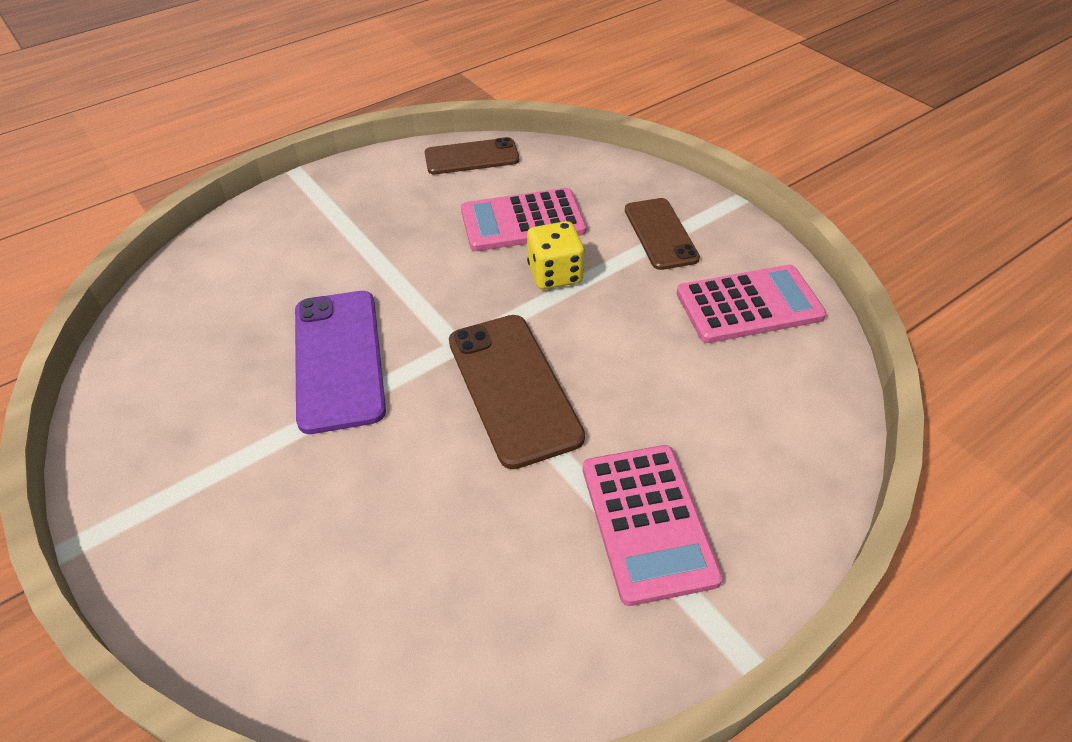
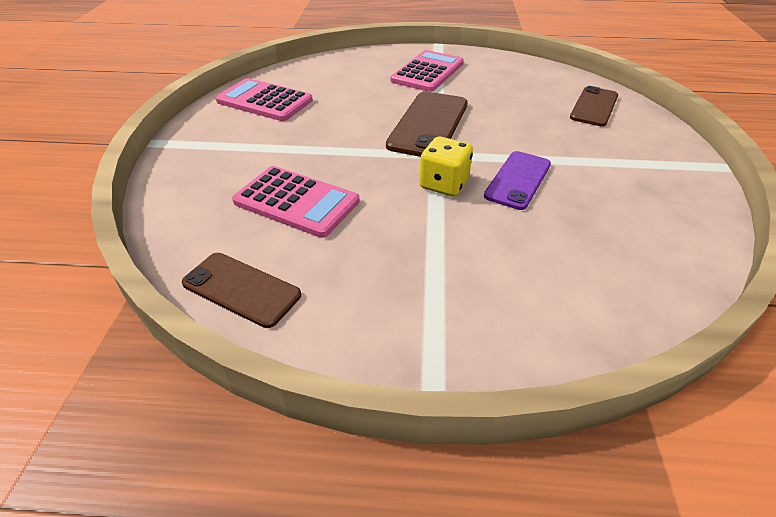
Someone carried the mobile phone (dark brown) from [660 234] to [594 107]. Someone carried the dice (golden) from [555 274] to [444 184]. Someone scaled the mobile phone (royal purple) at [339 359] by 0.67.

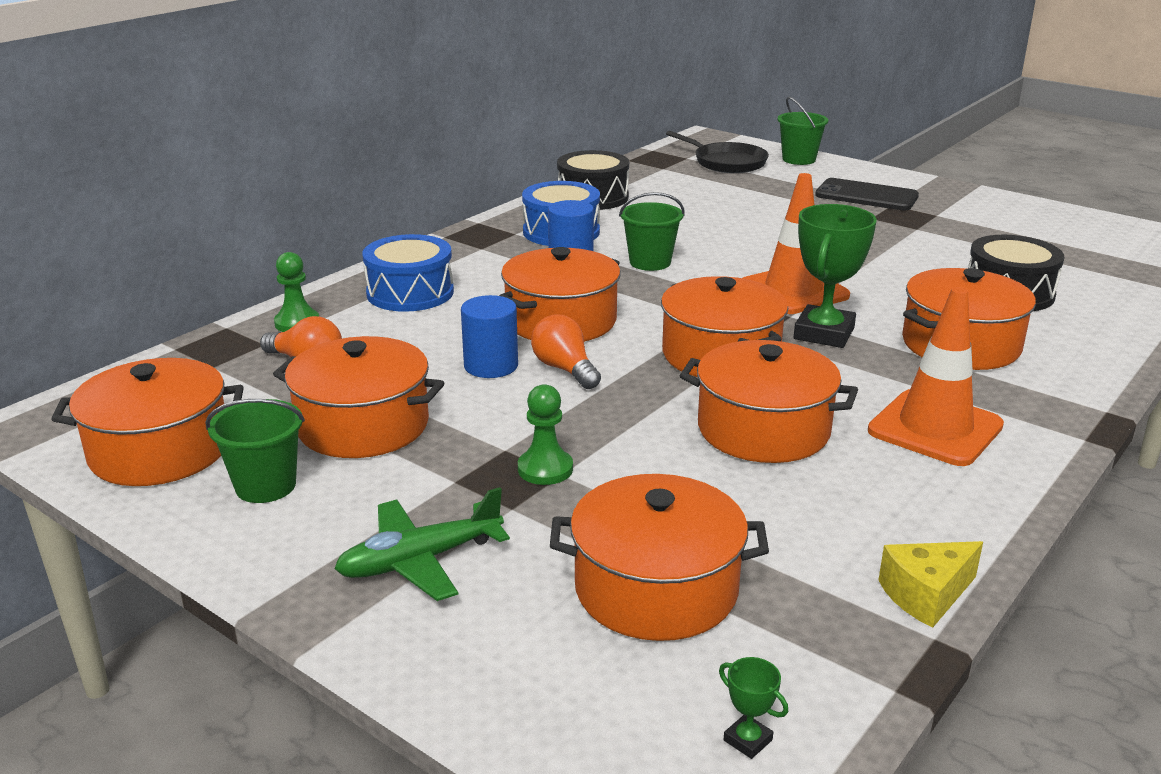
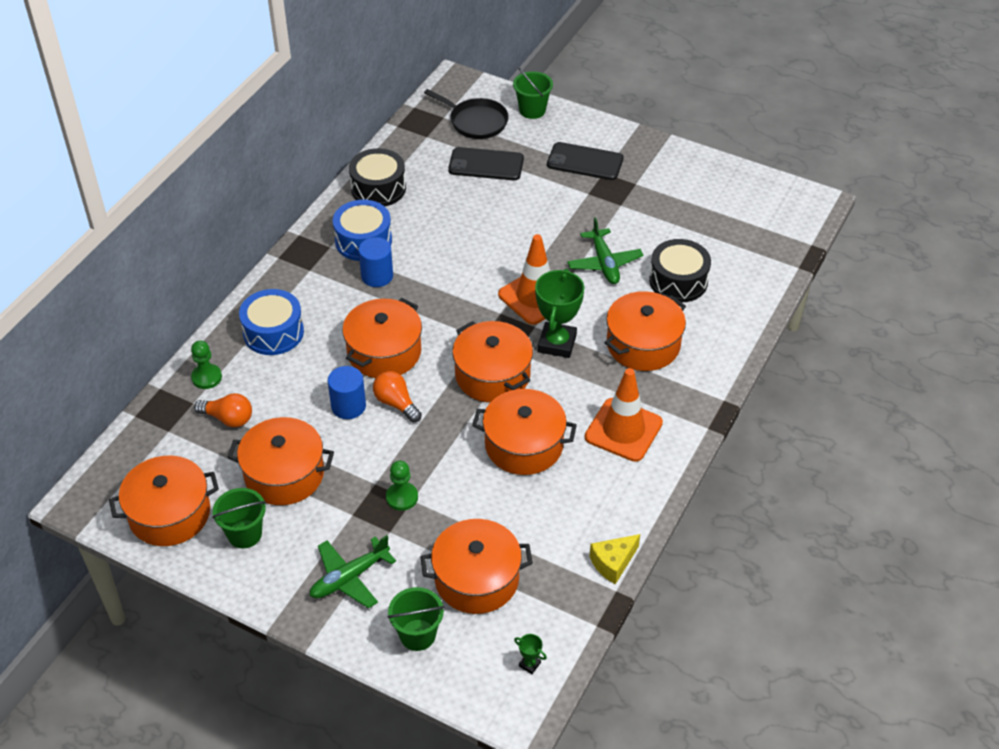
Someone carried the pail (leaf-green) from [650 262] to [417 635]. Someone put down the mobile phone (ebony) at [486 164]. Someone put down the aeroplane (leaf-green) at [604 263].

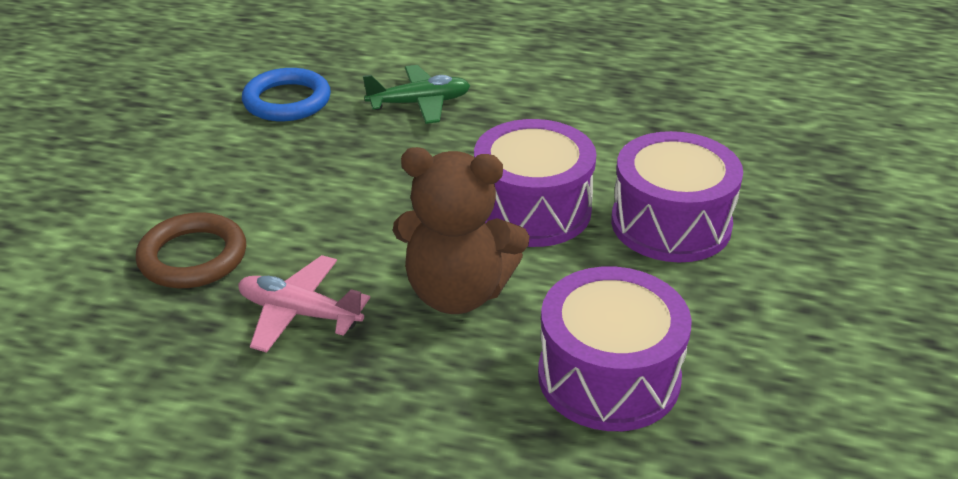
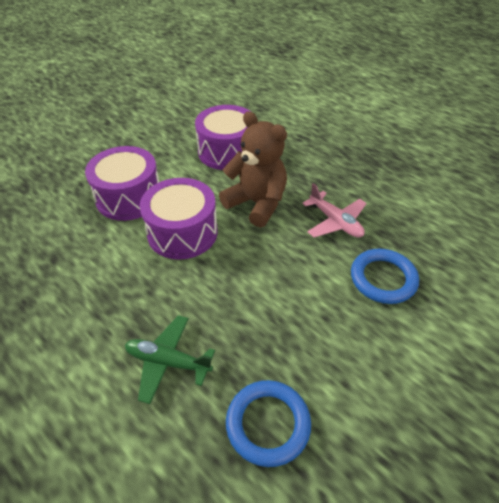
Someone repainted the hoop (dark brown) at [193 257], which became the hoop (blue) at [383 279].

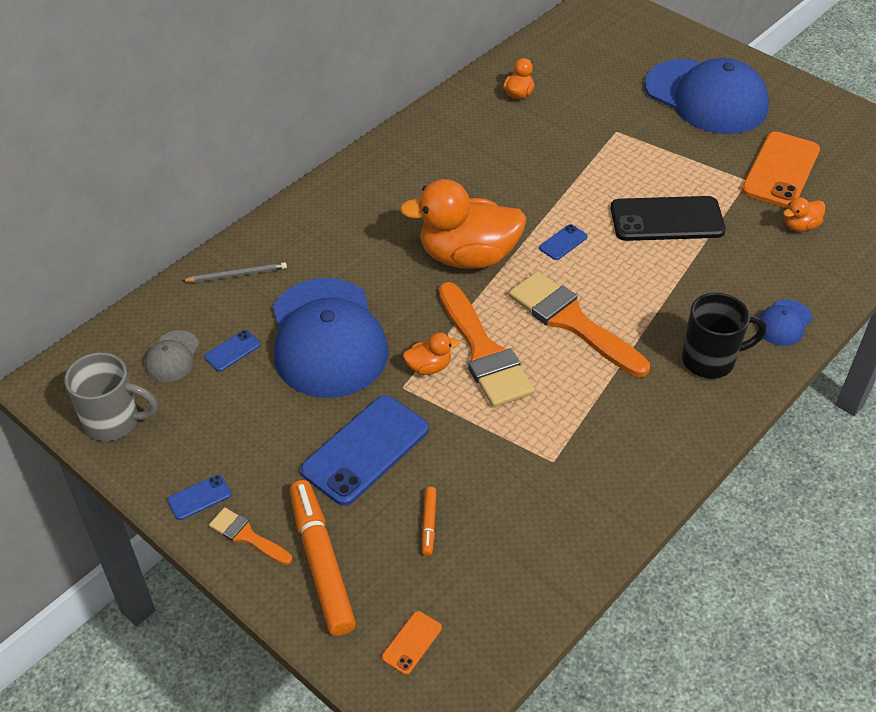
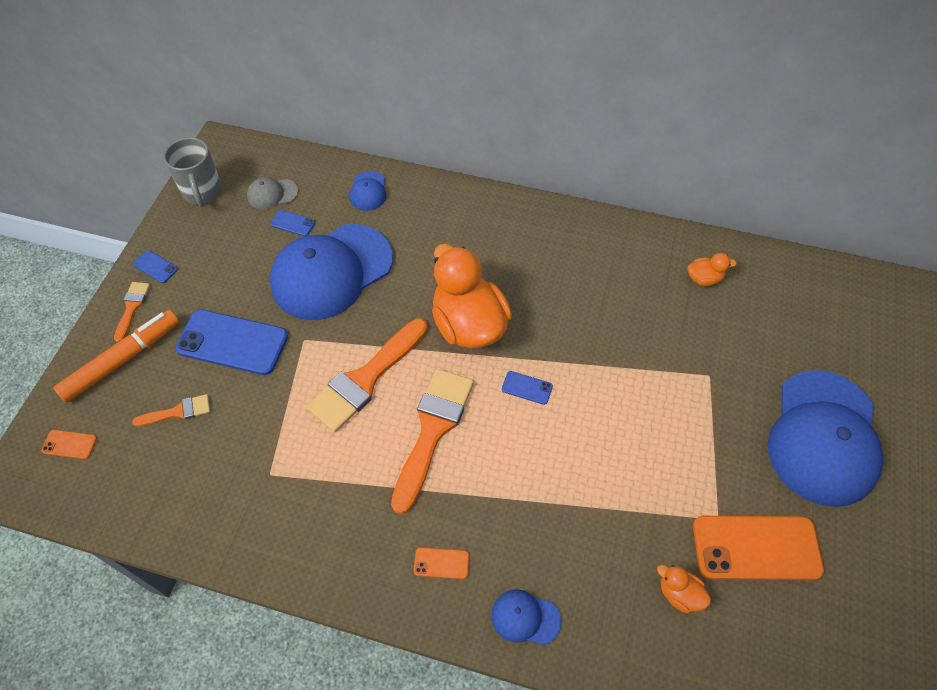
Someone took away the mobile phone (ebony) at [667 219]. Someone swapped the pencil (grey) at [237 275] for the cap (blue) at [368 191]. Someone swapped the coffee mug (ebony) at [710 360] for the mobile phone (orange-coloured) at [441 563]. Someone took away the rubber duck (orange-coloured) at [429 367]. Someone swapped the felt pen (orange-coloured) at [429 523] for the paintbrush (orange-coloured) at [178 412].

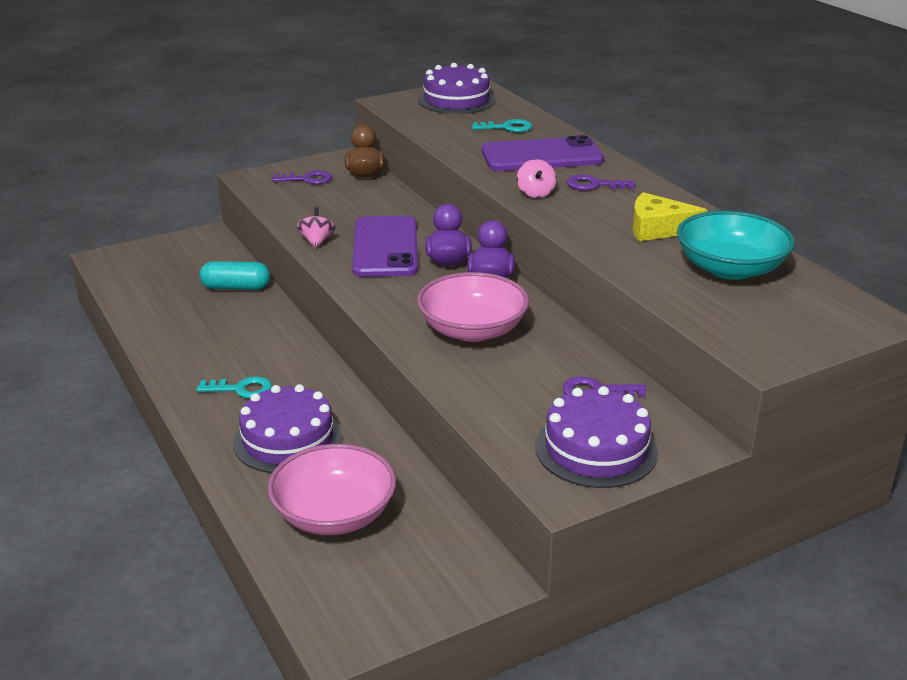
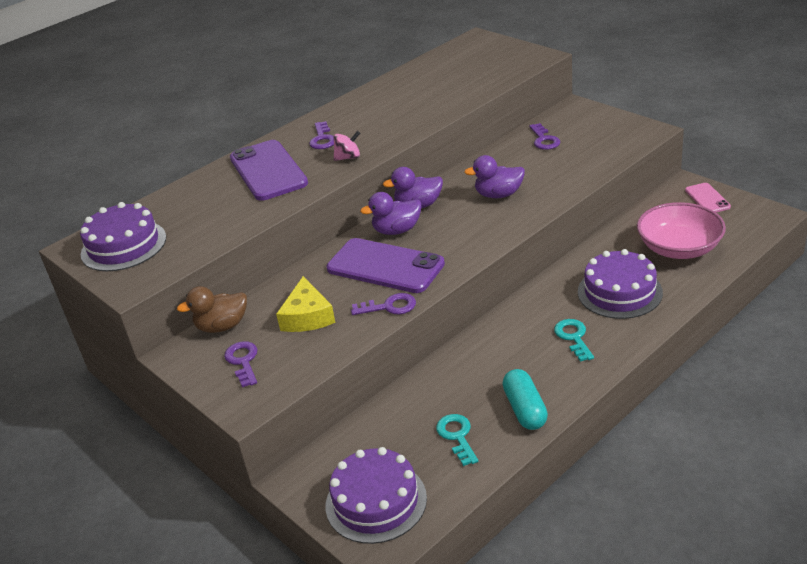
Someone carried the latchkey (teal) from [507 127] to [457 436]. Someone carried the cheese (golden) from [657 228] to [307 316]. Someone swapped the toy top (rose-pink) at [316 241] for the latchkey (royal purple) at [389 307]. Someone took away the deep dish (teal) at [730 269]. Someone rotated the mobile phone (royal purple) at [385 247] by 45 degrees clockwise. Someone carried the capsule (teal) from [236 287] to [525 409]. Someone swapped the deep dish (rose-pink) at [472 330] for the rubber duck (royal purple) at [498 195]. Someone carried the cake (royal purple) from [596 449] to [376 501]. Someone put down the mobile phone (rose-pink) at [707 198].

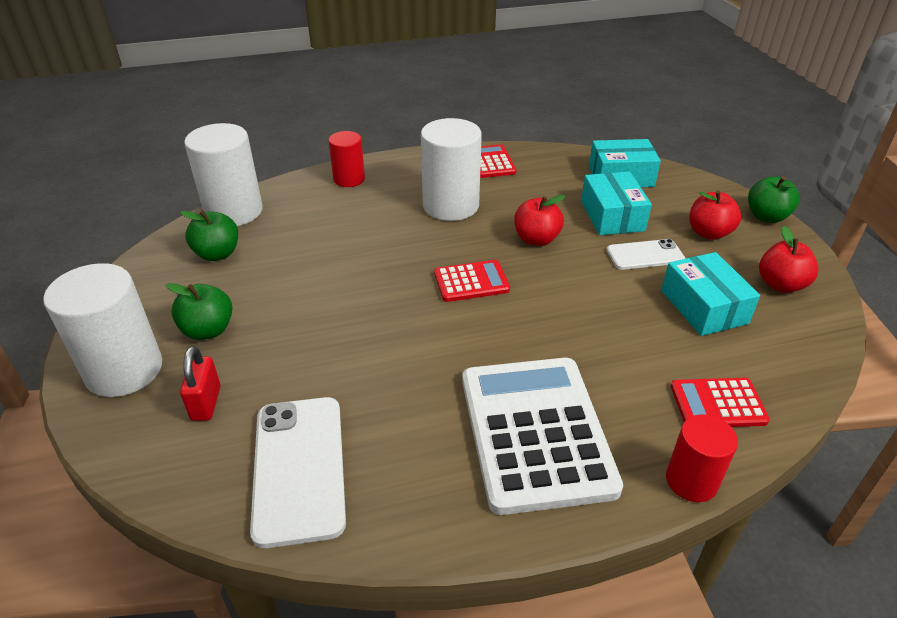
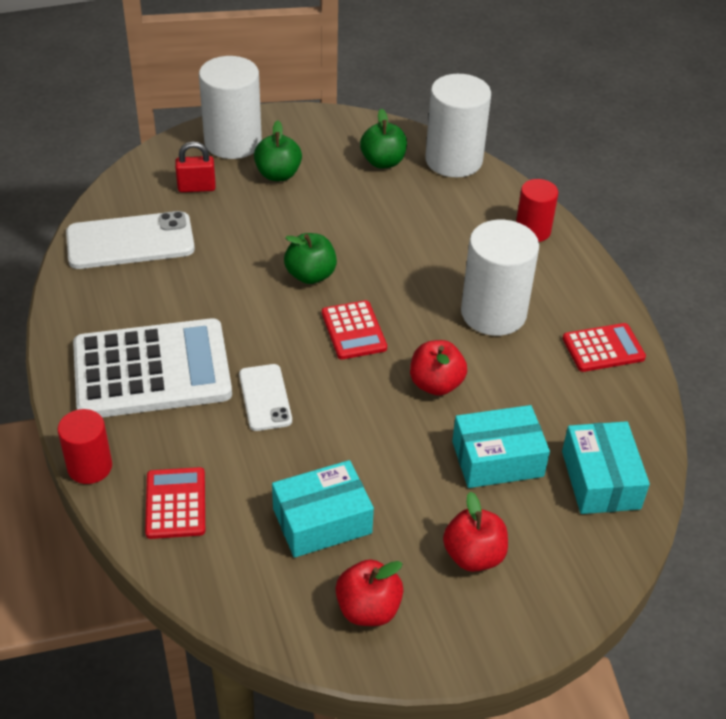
Someone carried the toy apple (leaf-green) from [766 217] to [310 275]. Someone carried the mobile phone (snow-white) from [645 255] to [265 397].

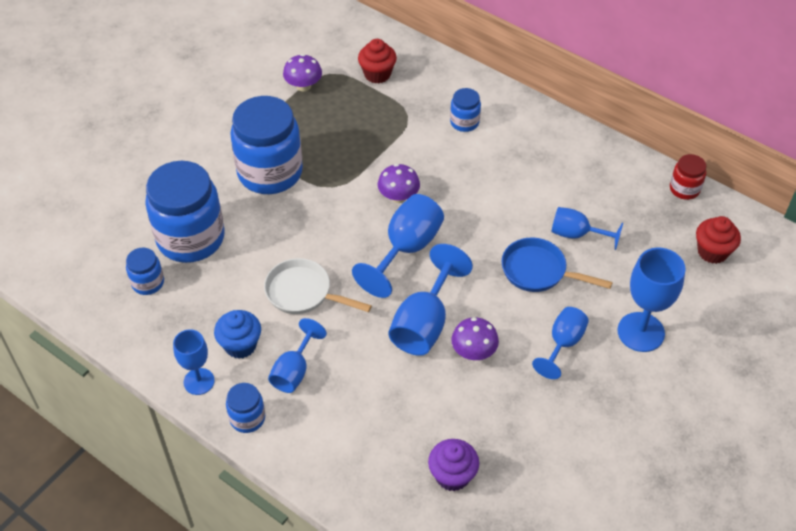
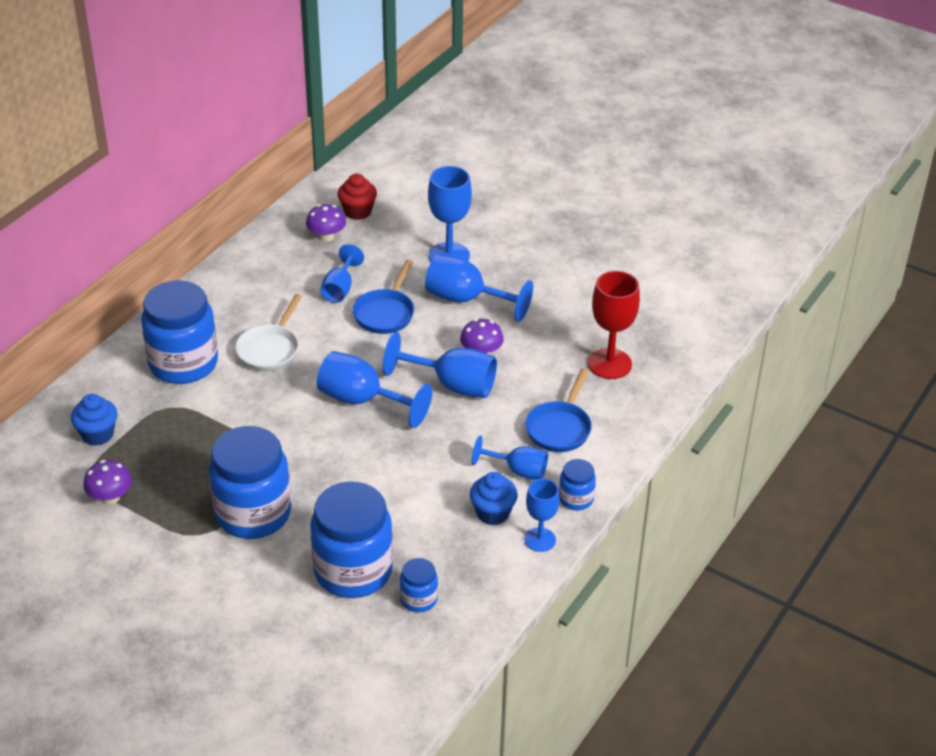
Someone repainted the muffin (crimson) at [377 74], which became the muffin (blue) at [97 434]. Someone scaled the jar (blue) at [464 122] by 2.15. Someone took away the jar (crimson) at [684 189]. Someone carried the mushroom (royal purple) from [398 196] to [326 236]. Someone carried the frying pan (snow-white) from [303 293] to [270 349]. Someone scaled the goblet (blue) at [563 344] by 1.57. Someone swapped the muffin (royal purple) at [452 475] for the goblet (crimson) at [609 364]. Someone put down the frying pan (blue) at [560 428].

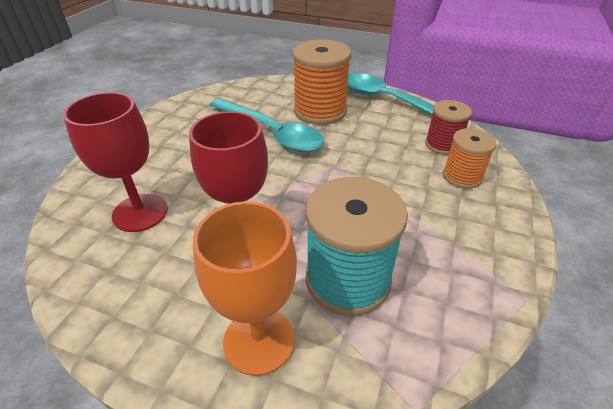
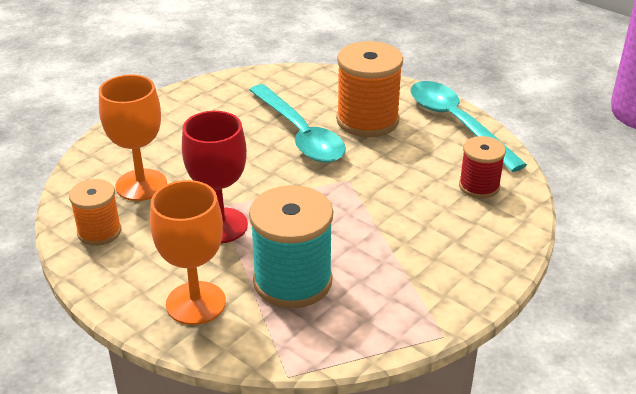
Someone repainted the goblet (crimson) at [140 212], which became the goblet (orange-coloured) at [141 185]. Someone carried the spool (orange-coloured) from [462 176] to [99 232].

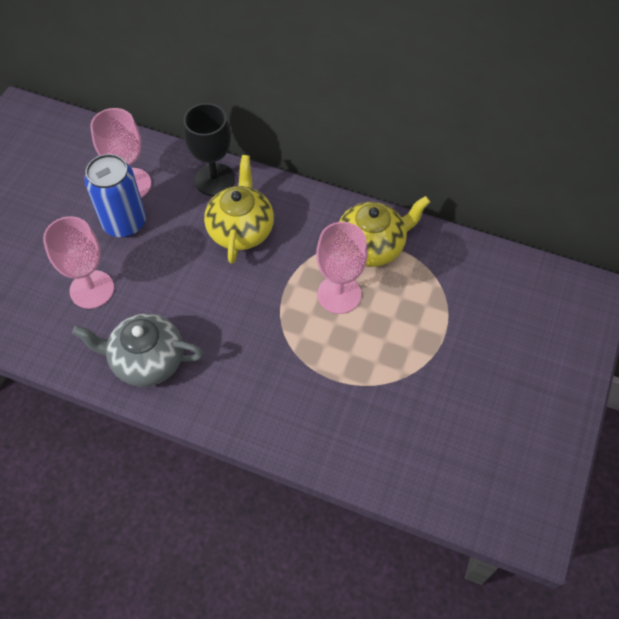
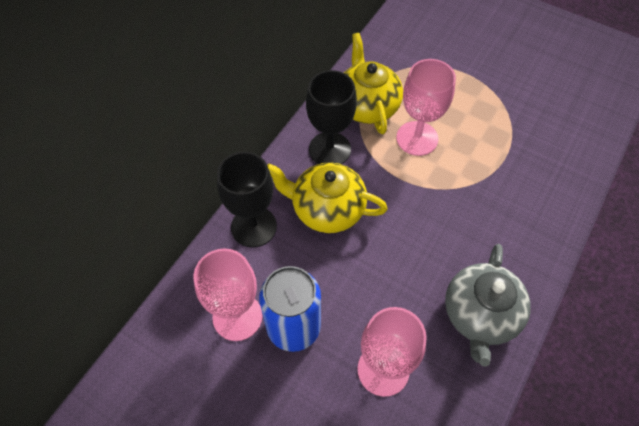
Someone put down the goblet (ebony) at [329 149].

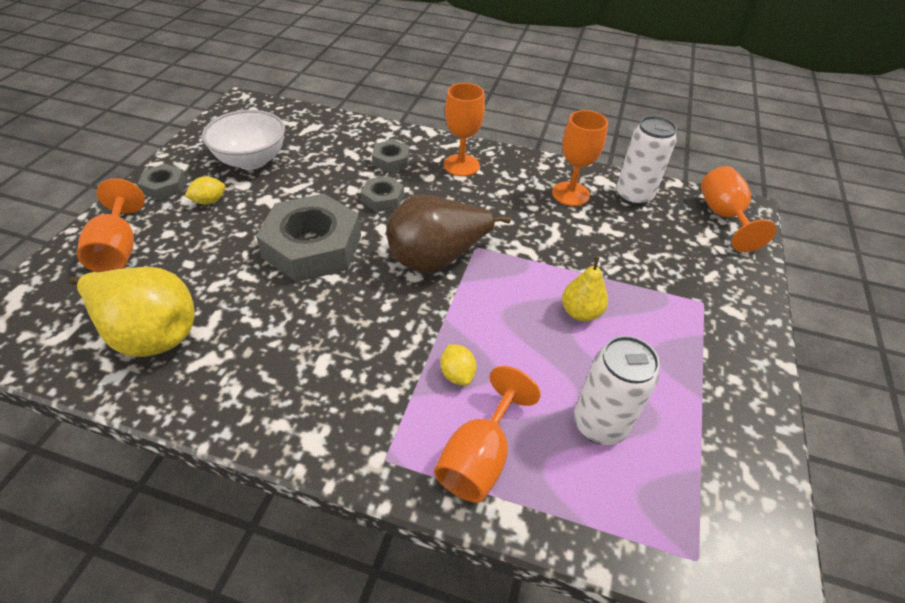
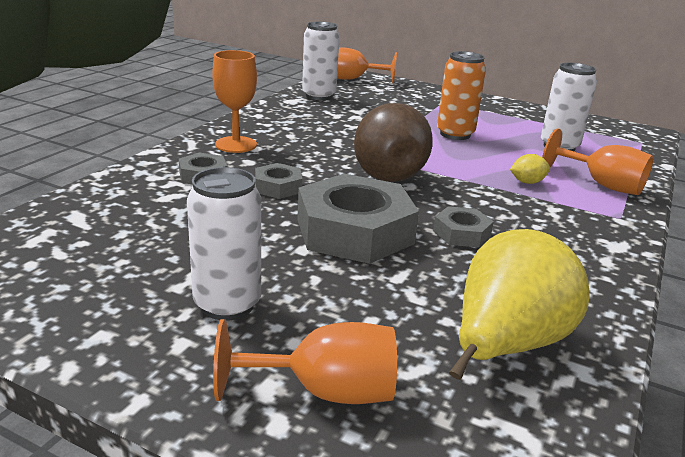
Someone took away the deep dish (snow-white) at [252 160]. Someone took away the goblet (orange-coloured) at [570 194]. Someone carried the nut (grey) from [164 186] to [461 233]. Someone swapped the lemon (golden) at [209 201] for the can (snow-white) at [227 304]. Someone swapped the pear (golden) at [580 312] for the can (orange-coloured) at [455 134].

